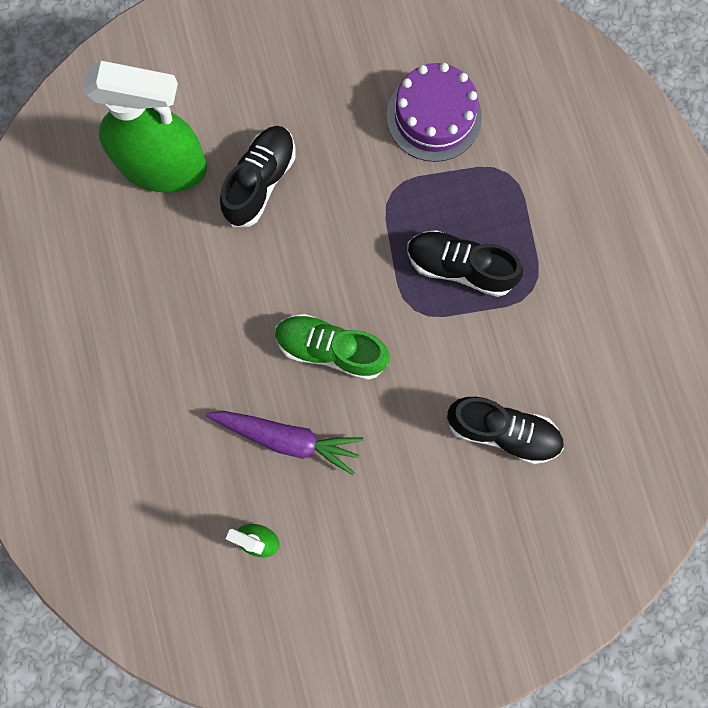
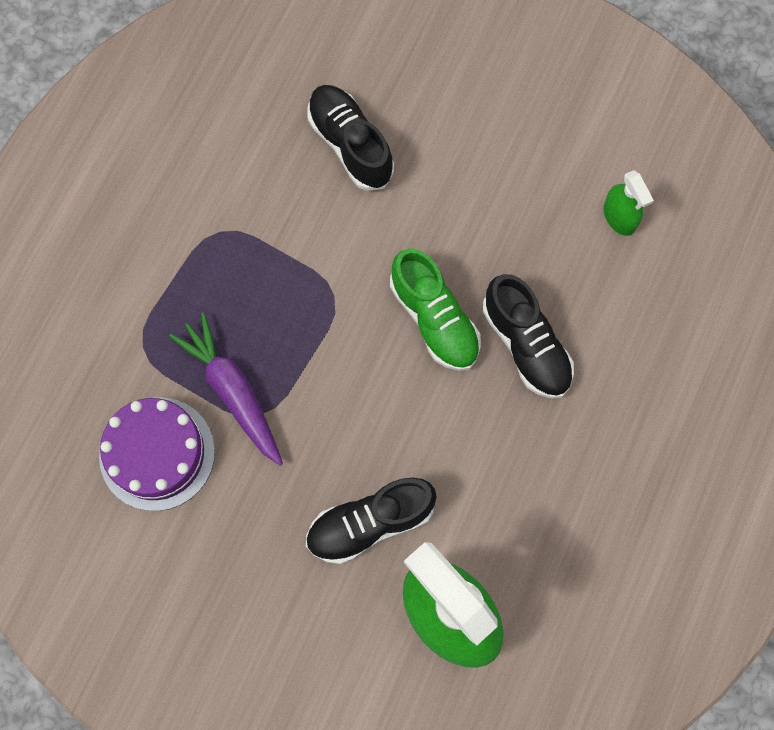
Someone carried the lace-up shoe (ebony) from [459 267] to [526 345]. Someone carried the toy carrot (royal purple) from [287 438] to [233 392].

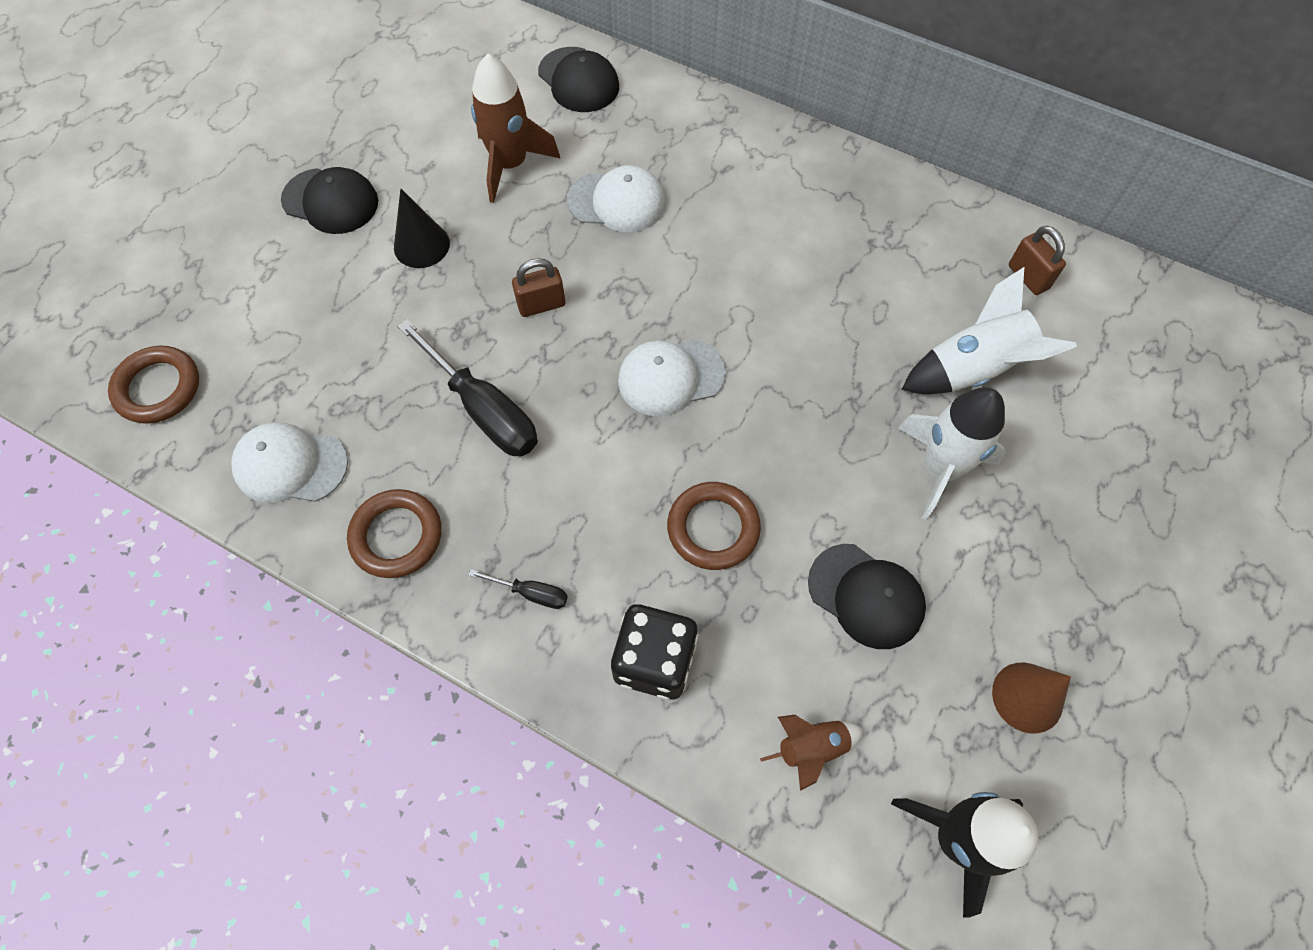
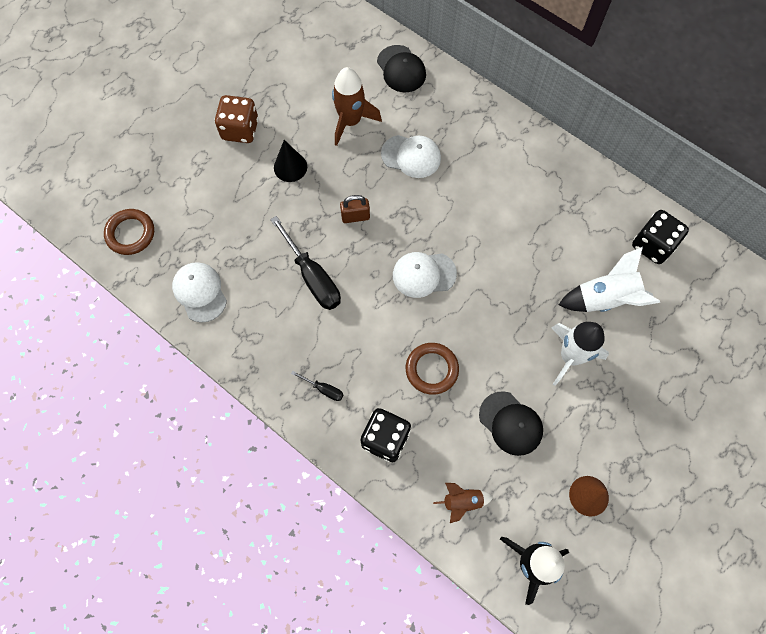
Someone swapped the cap (ebony) at [330 201] for the dice (dark brown) at [240 130]. Someone swapped the lock (dark brown) at [1028 277] for the dice (ebony) at [652 245]. Someone rotated the cap (snow-white) at [290 465] by 45 degrees clockwise. Someone took away the hoop (dark brown) at [396 536].

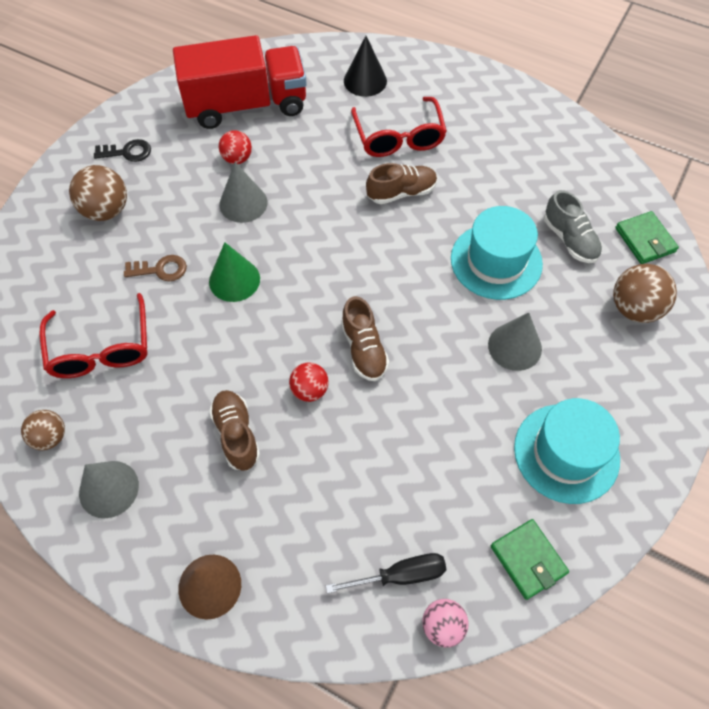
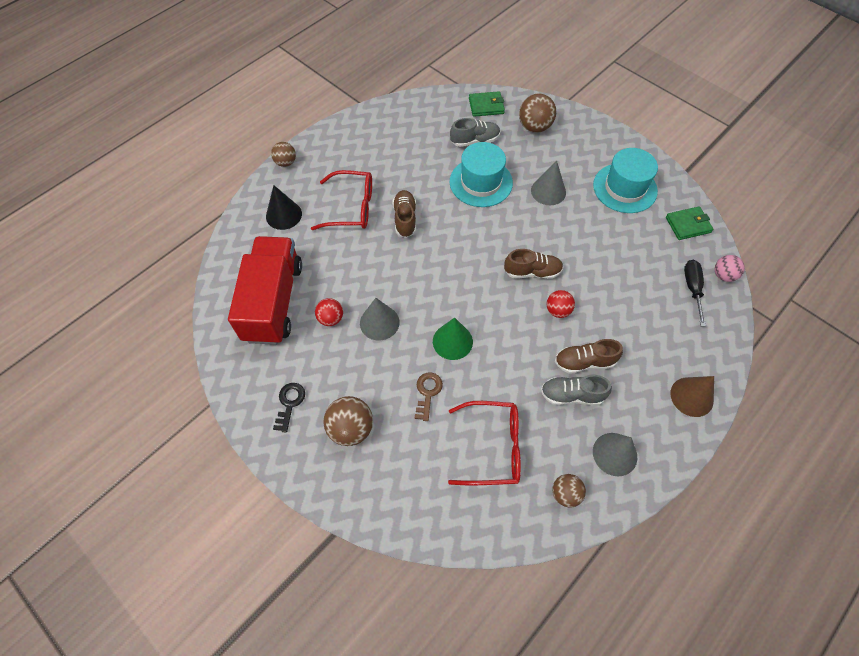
Someone put down the sphere (dark brown) at [286 162]. Someone put down the lace-up shoe (grey) at [572 395].

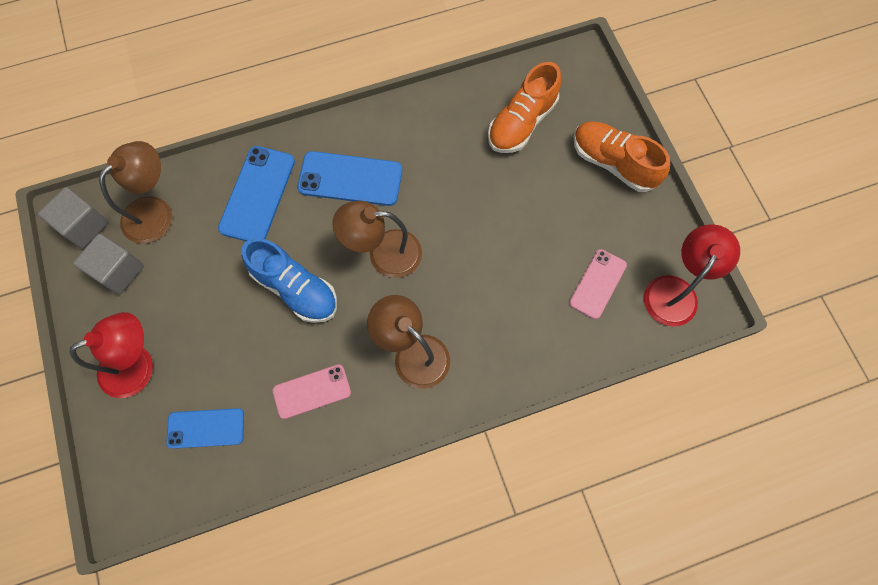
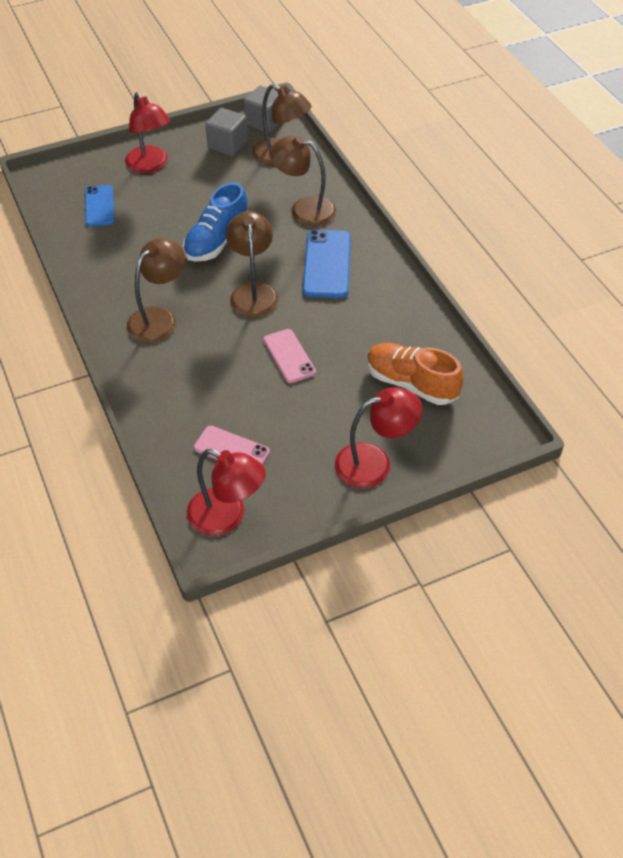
Someone swapped the lace-up shoe (orange-coloured) at [613 163] for the reading lamp (crimson) at [374 462]. Someone swapped the mobile phone (blue) at [257 194] for the reading lamp (dark brown) at [304 209]. Someone carried the mobile phone (rose-pink) from [312 391] to [289 356].

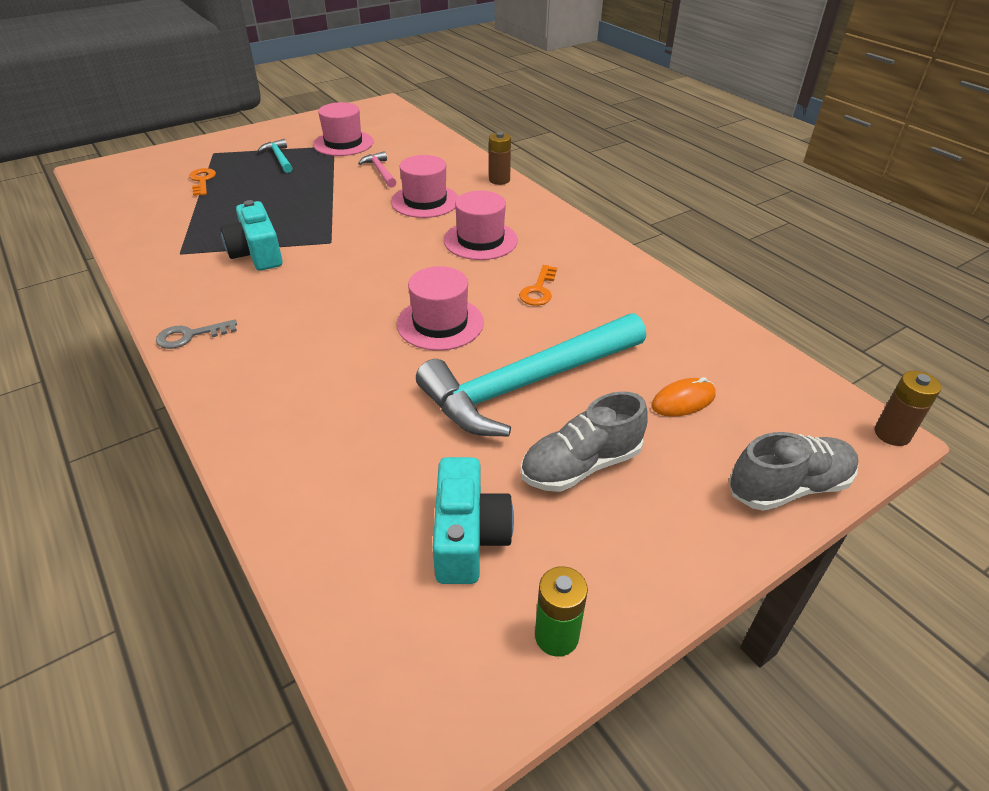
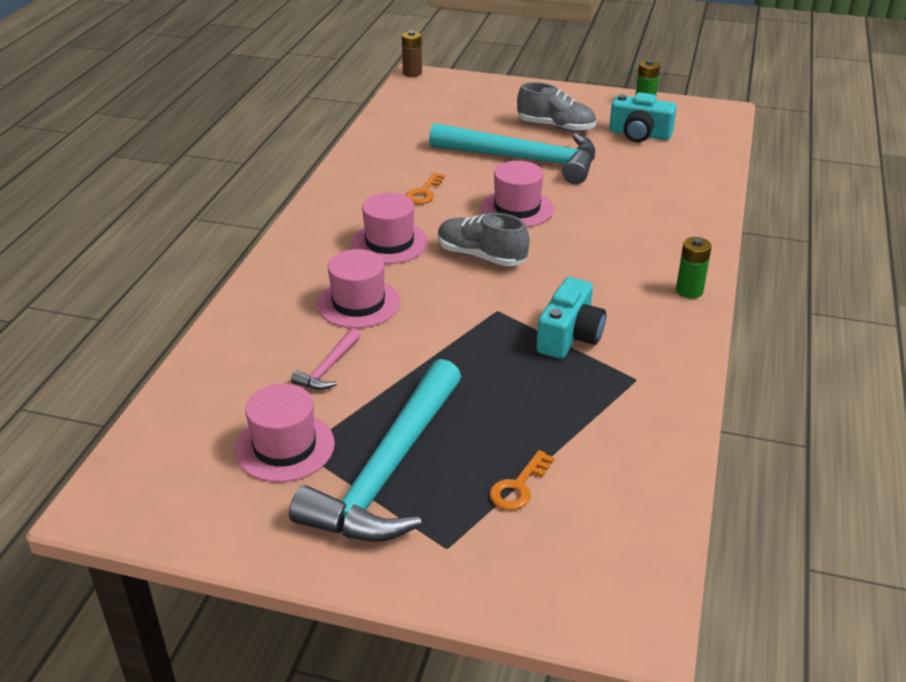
Someone took away the power cell (dark brown) at [499 180]. Someone scaled the claw hammer (teal) at [279 158] by 2.41. Someone rotated the latchkey (orange-coloured) at [538 290] by 135 degrees clockwise. Someone swapped the latchkey (grey) at [190 336] for the power cell (leaf-green) at [689 291]. Someone took away the mouse (orange-coloured) at [683 400]. Someone carried the lace-up shoe (grey) from [788 487] to [481 256]. Someone rotated the photo camera (teal) at [468 537] by 120 degrees counterclockwise.

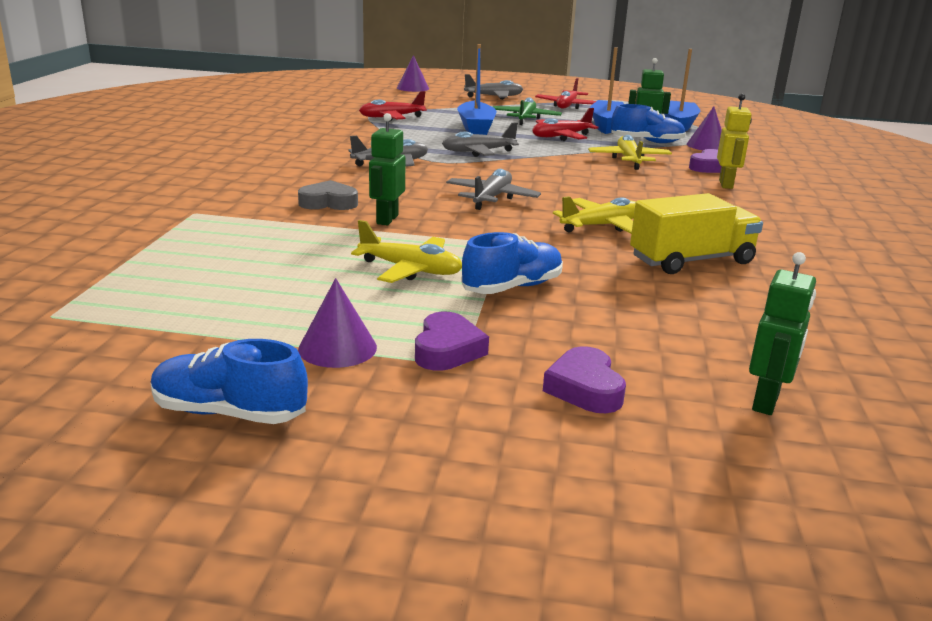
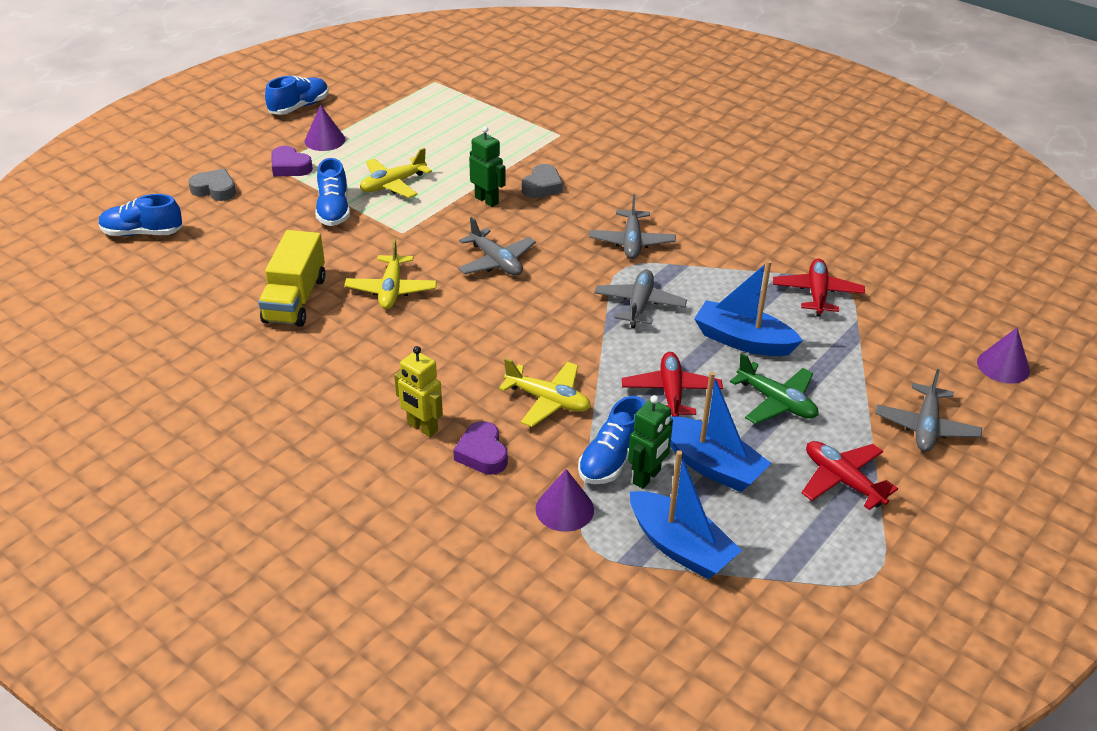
Someone swapped the robot (leaf-green) at [766 402] for the lace-up shoe (blue) at [142 233]. Someone repainted the love heart (royal purple) at [585 388], which became the love heart (grey) at [215 189].

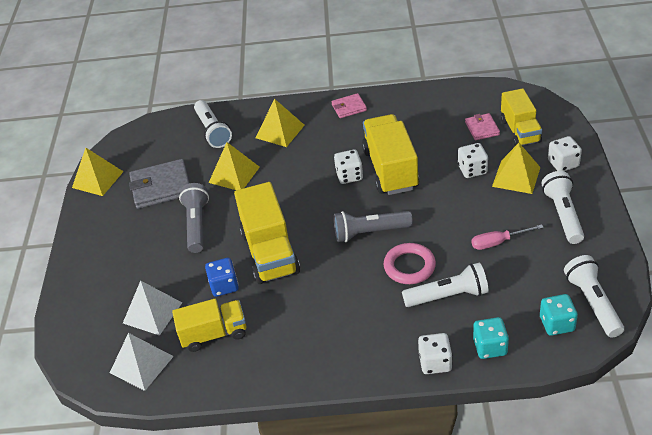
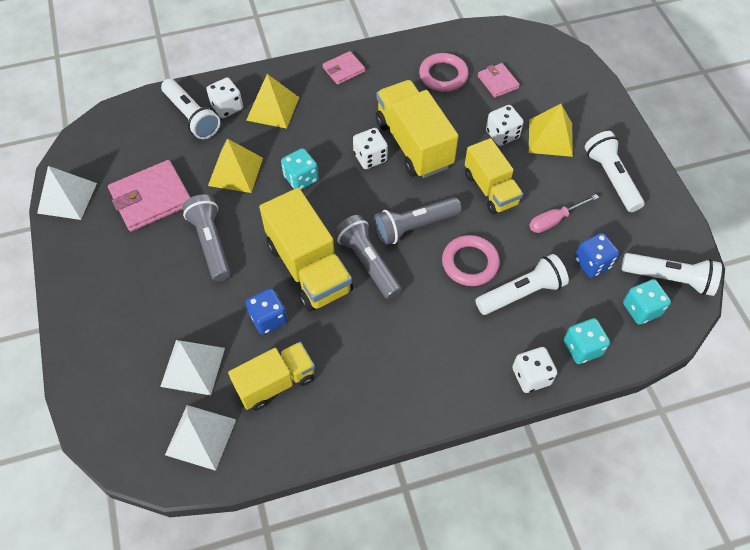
Someone carried the toy truck (golden) from [520 131] to [490 189]. Someone carried the dice (snow-white) from [563 163] to [227 107]. Someone repainted the pyramid shape (golden) at [97 179], which became the pyramid shape (snow-white) at [67 198]. Someone repainted the wallet (grey) at [161 187], which became the wallet (rose-pink) at [151 198]. Someone rotated the torch (snow-white) at [592 303] by 135 degrees clockwise. Someone put down the hoop (rose-pink) at [443 75]. Someone put down the dice (teal) at [301 178]. Someone put down the torch (grey) at [368 263]. Someone put down the dice (blue) at [592 263].

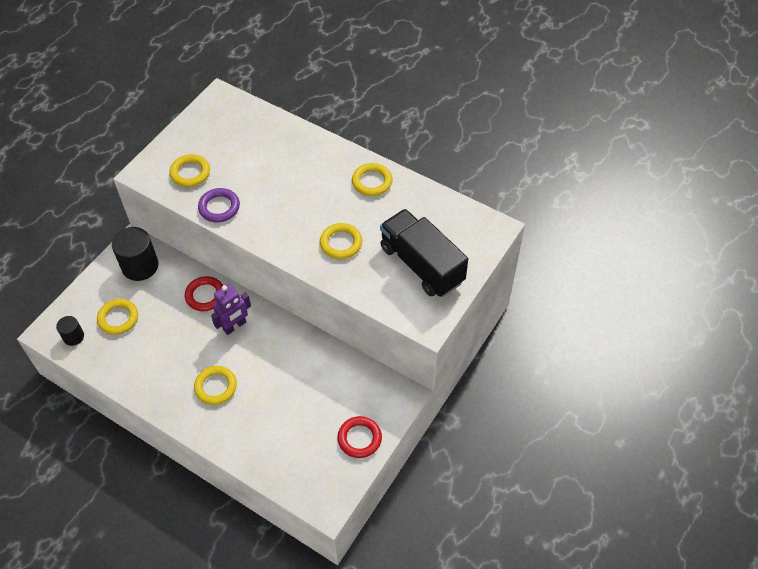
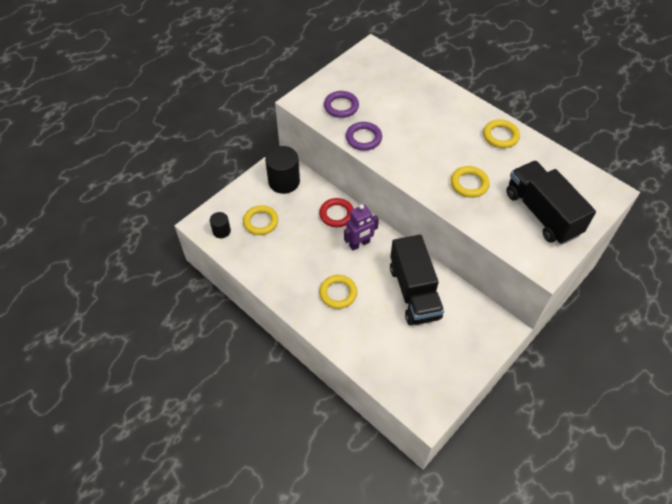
Someone repainted the hoop (golden) at [190 173], which became the hoop (royal purple) at [341 106]. Someone took away the hoop (crimson) at [359 438]. Someone put down the toy truck (ebony) at [414 292].

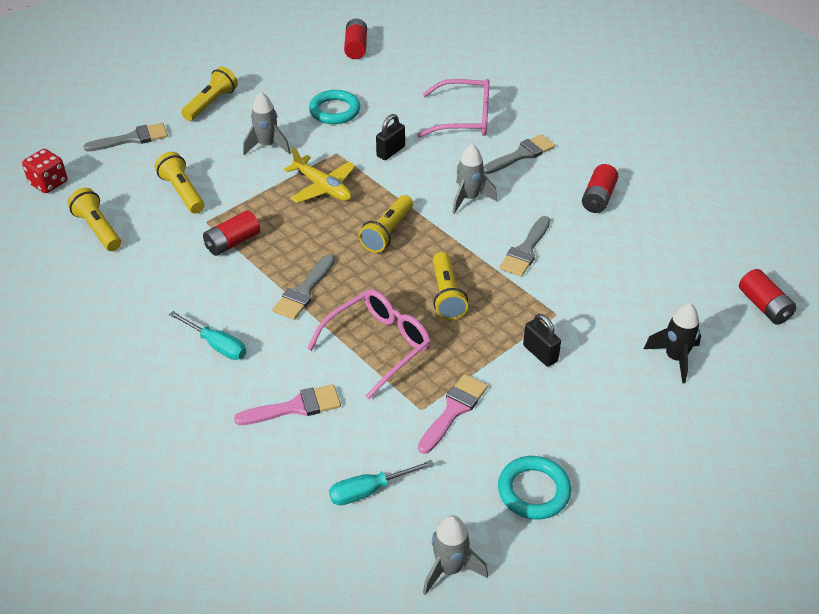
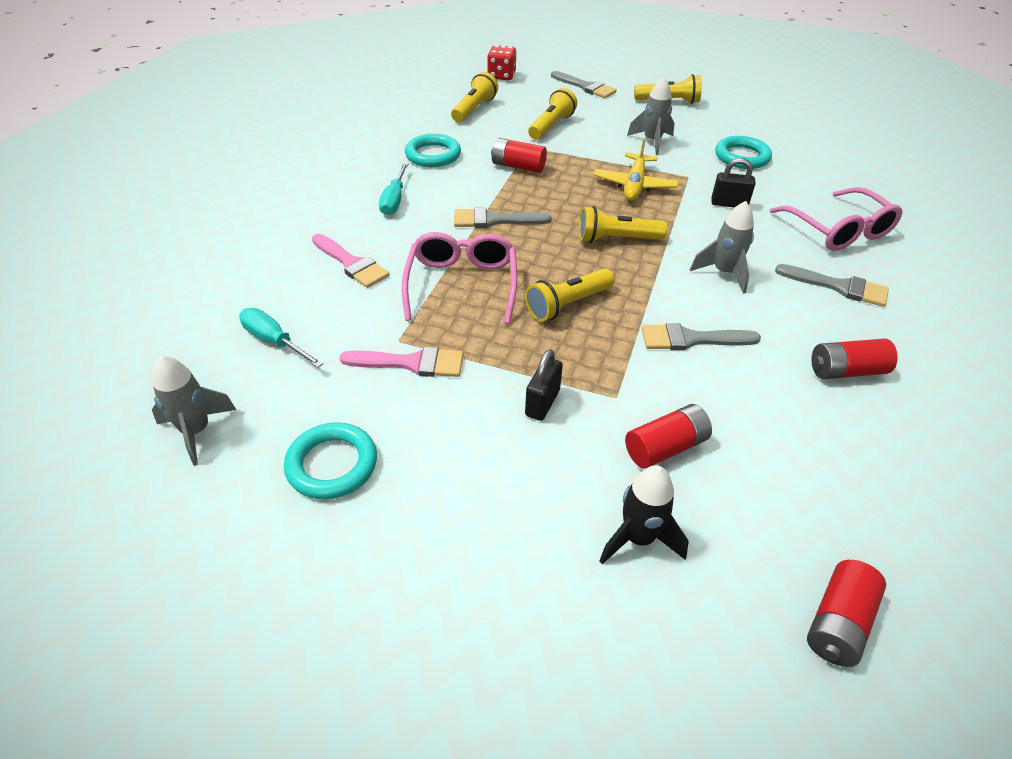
Someone carried the power cell (crimson) from [356 47] to [665 447]. Someone rotated the eyeglasses (rose-pink) at [378 345] by 105 degrees counterclockwise. Someone put down the hoop (teal) at [433 155].

